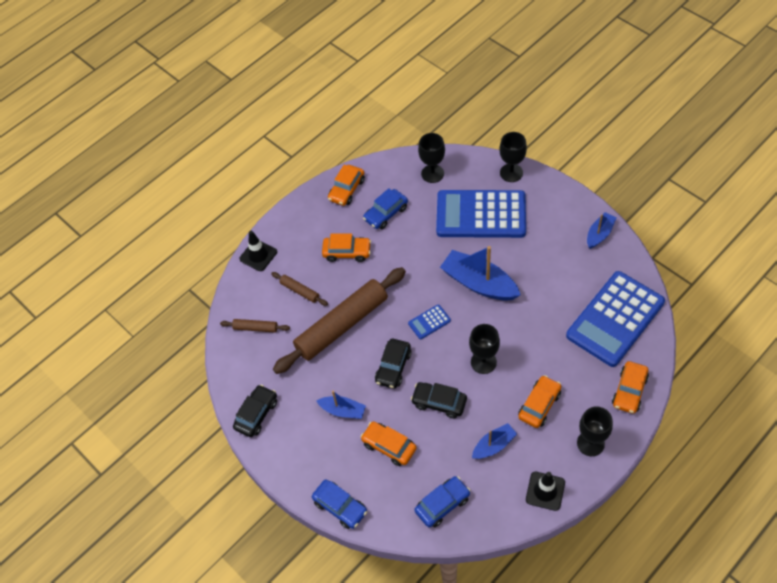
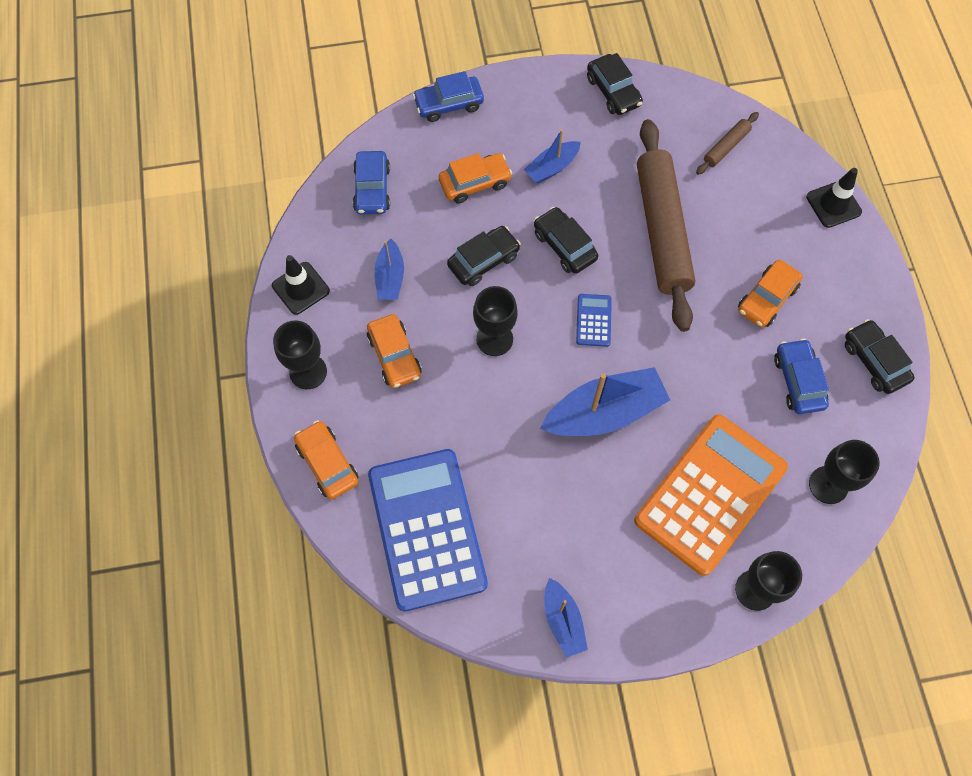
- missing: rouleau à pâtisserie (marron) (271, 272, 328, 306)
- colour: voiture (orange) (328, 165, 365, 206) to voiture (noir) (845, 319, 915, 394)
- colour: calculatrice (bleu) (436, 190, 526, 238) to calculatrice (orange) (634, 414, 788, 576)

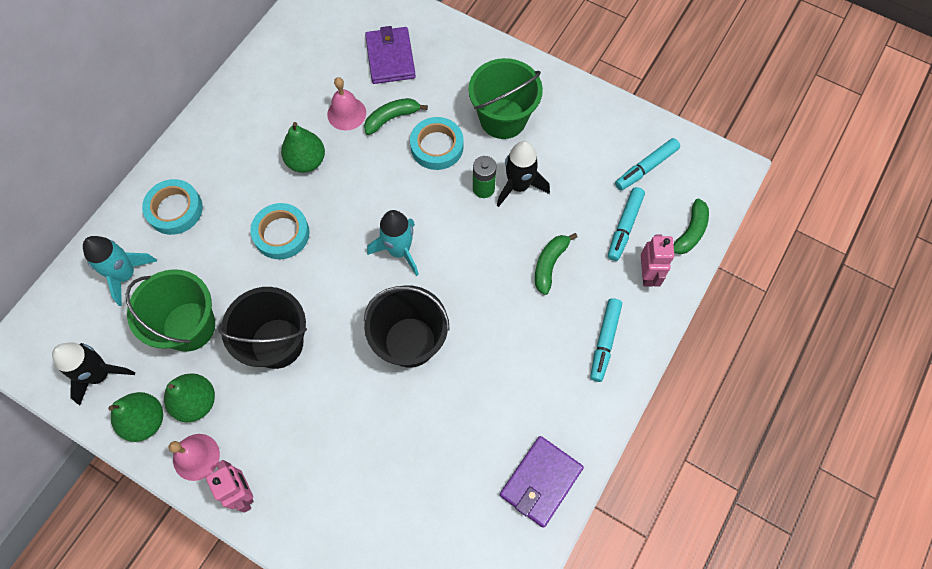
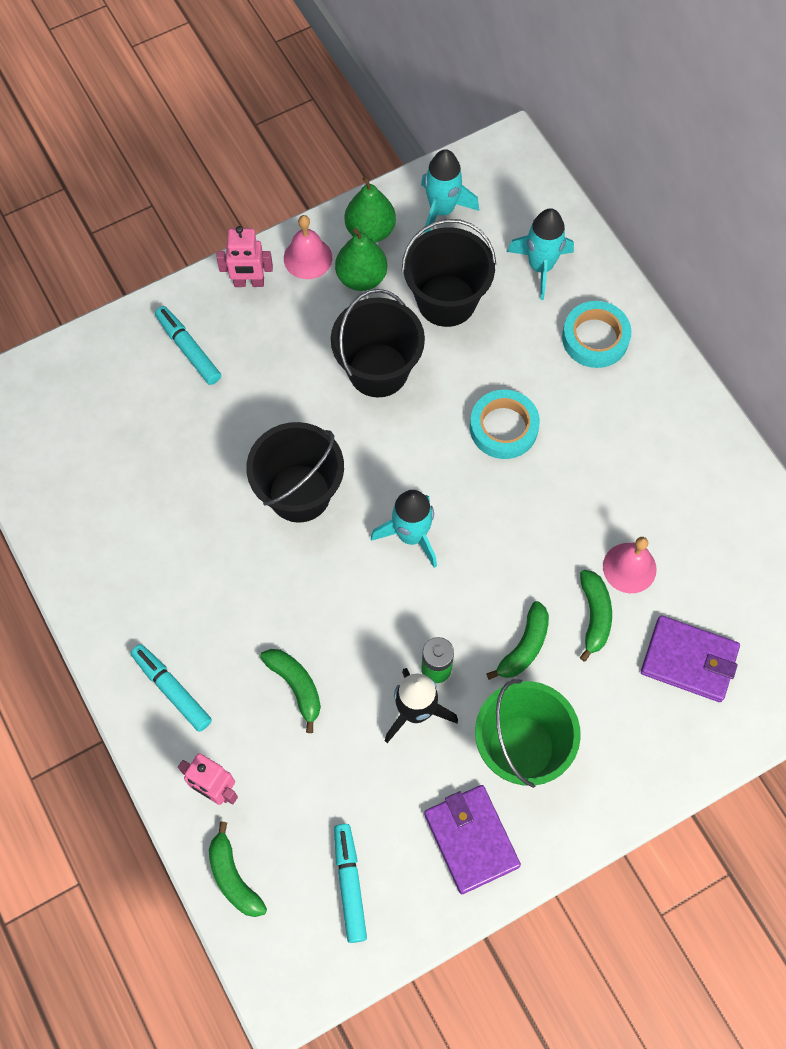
- colour: fusée (noir) (52, 342, 135, 405) to fusée (turquoise) (421, 149, 479, 233)
- colour: seau (vert) (126, 269, 215, 352) to seau (noir) (402, 219, 496, 327)
- missing: poire (vert) (281, 122, 325, 173)
- exchanged: ruban adhésif (turquoise) (410, 117, 464, 170) to banane (vert) (486, 601, 549, 680)
- relocated: portefeuille (violet) (500, 436, 584, 528) to (424, 785, 521, 894)
- relocated: feutre (turquoise) (608, 187, 645, 261) to (155, 306, 221, 385)

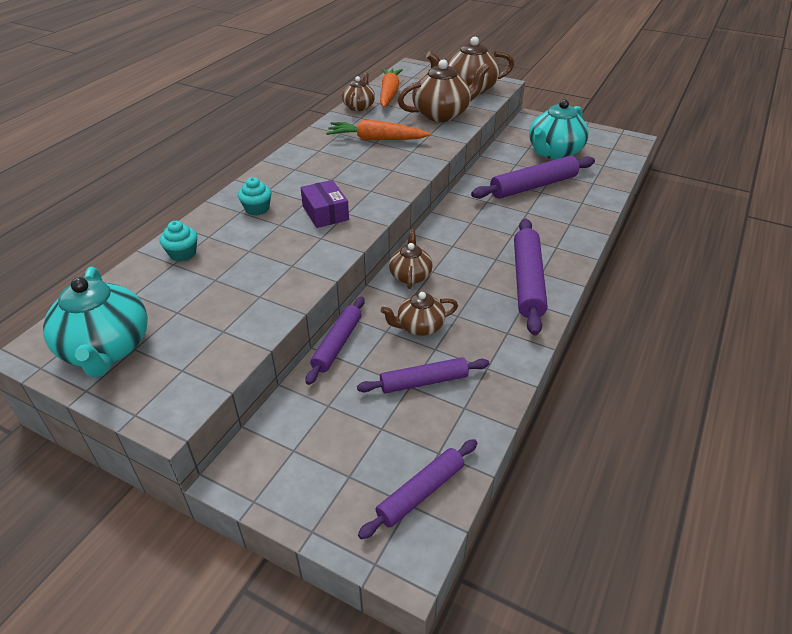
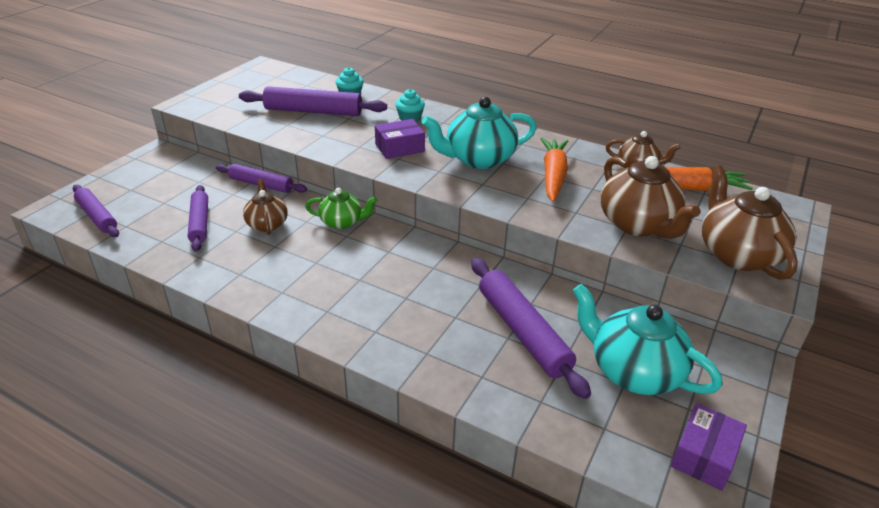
- relocated: théière (turquoise) (43, 267, 148, 378) to (422, 97, 537, 169)
- colour: théière (marron) (389, 229, 433, 289) to théière (vert) (305, 188, 377, 229)
- relocated: rouleau à pâtisserie (violet) (514, 218, 548, 336) to (239, 86, 387, 116)
- appeared: boîte (violet) (671, 403, 747, 491)

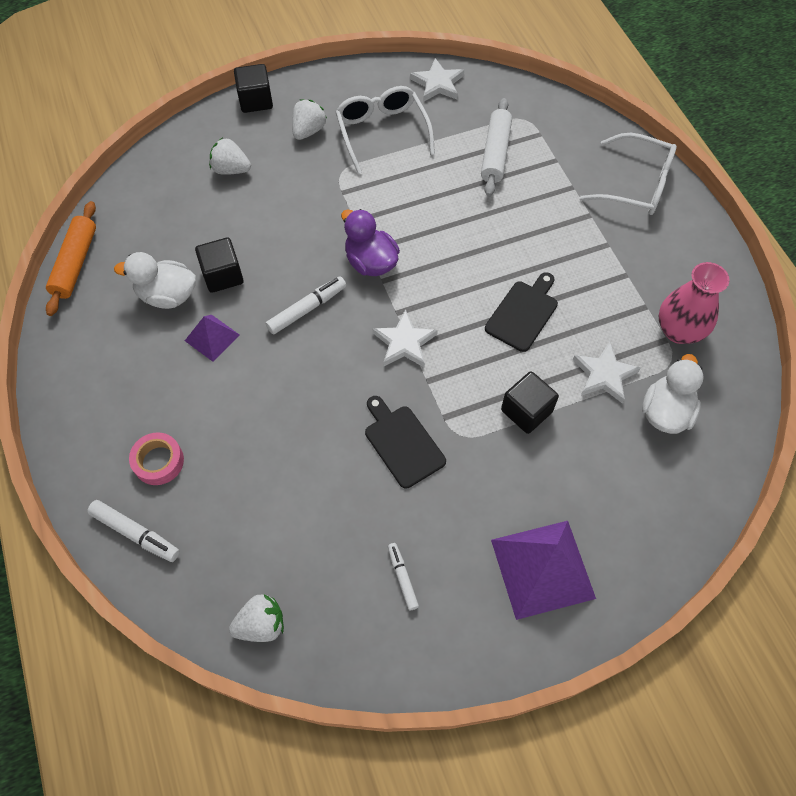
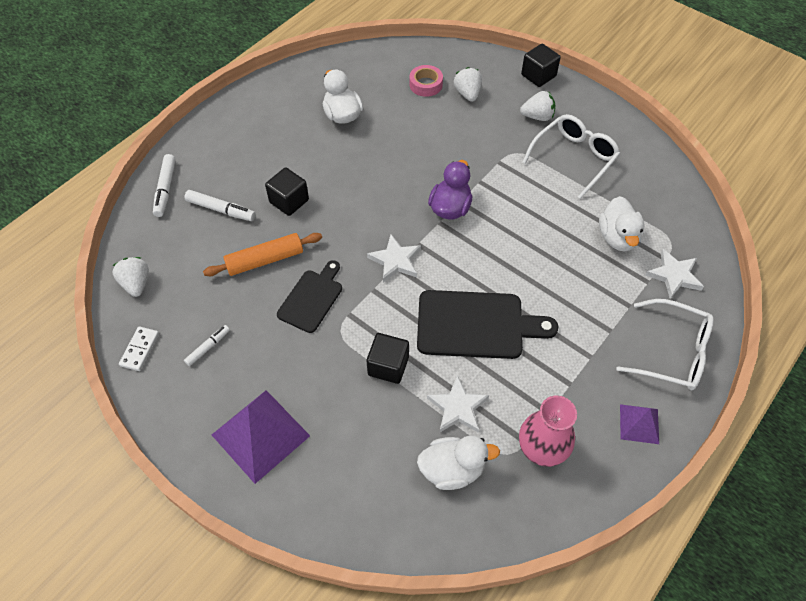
- relocated: rouleau à pâtisserie (orange) (46, 201, 96, 316) to (203, 233, 322, 276)
- relocated: ruban adhésif (rose) (129, 432, 184, 485) to (409, 65, 443, 97)
- relocated: pyramide (violet) (185, 315, 240, 362) to (620, 404, 659, 444)
- relocated: cube (noir) (195, 238, 244, 293) to (265, 167, 309, 216)
- spun: fraise (blanc) (229, 595, 284, 642) = (112, 257, 149, 297) 150 degrees counterclockwise
- relocated: feutre (blanc) (266, 276, 346, 334) to (184, 190, 256, 221)
- relocated: étoile (blanc) (410, 58, 464, 101) to (645, 249, 704, 299)
- exchanged: rouleau à pâtisserie (blanc) (481, 98, 512, 196) to canard (blanc) (599, 196, 644, 252)
- size: planche à découper (noir) (485, 272, 558, 352) = (417, 290, 558, 359) x1.61
- spun: lunettes (blanc) (580, 133, 677, 215) = (616, 299, 714, 390) 60 degrees counterclockwise
- appeared: domino (blanc) (119, 326, 159, 371)

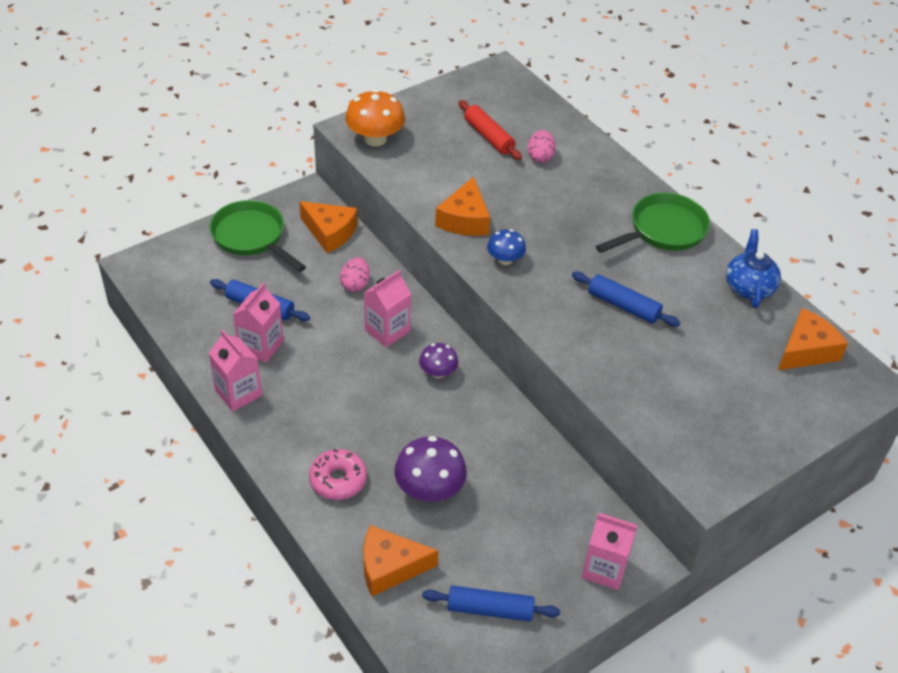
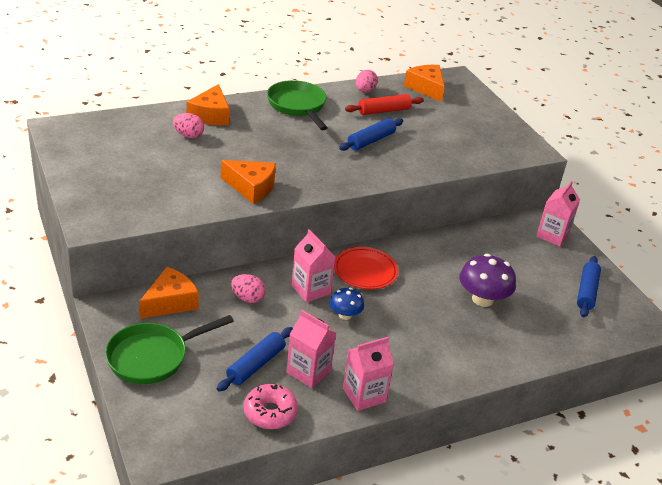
- relocated: beignet (rose) (309, 449, 367, 500) to (244, 384, 298, 429)
- missing: champignon (orange) (345, 89, 405, 147)
- relocated: fromage (orange) (364, 525, 438, 596) to (187, 84, 230, 125)
- exchanged: champignon (violet) (419, 343, 458, 378) to assiette (rouge) (334, 247, 398, 289)
- relocated: rouleau à pâtisserie (rouge) (459, 100, 522, 160) to (345, 94, 424, 115)
- relocated: champignon (bleu) (487, 229, 526, 265) to (330, 288, 364, 320)
- exchanged: théière (bleu) (726, 229, 781, 308) to œuf (rose) (356, 70, 378, 92)

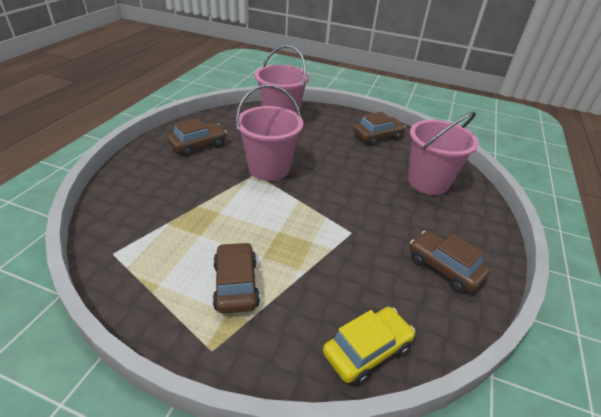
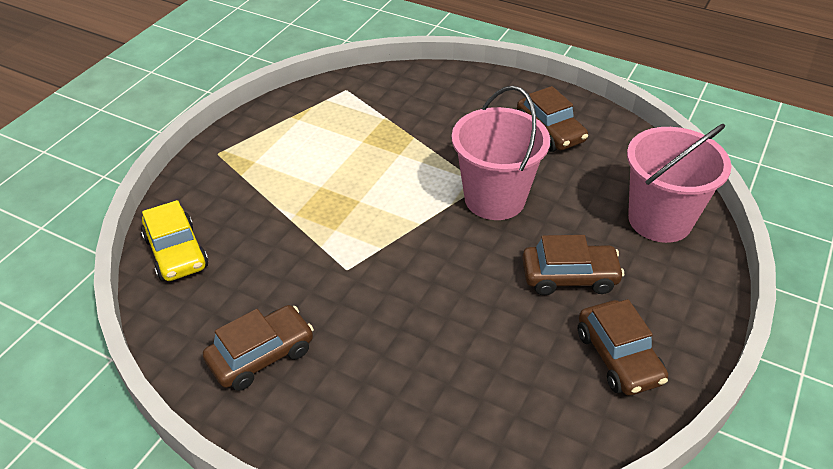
- relocated: voiture (marron) (213, 242, 260, 314) to (522, 235, 624, 295)
- missing: seau (rose) (408, 112, 479, 195)

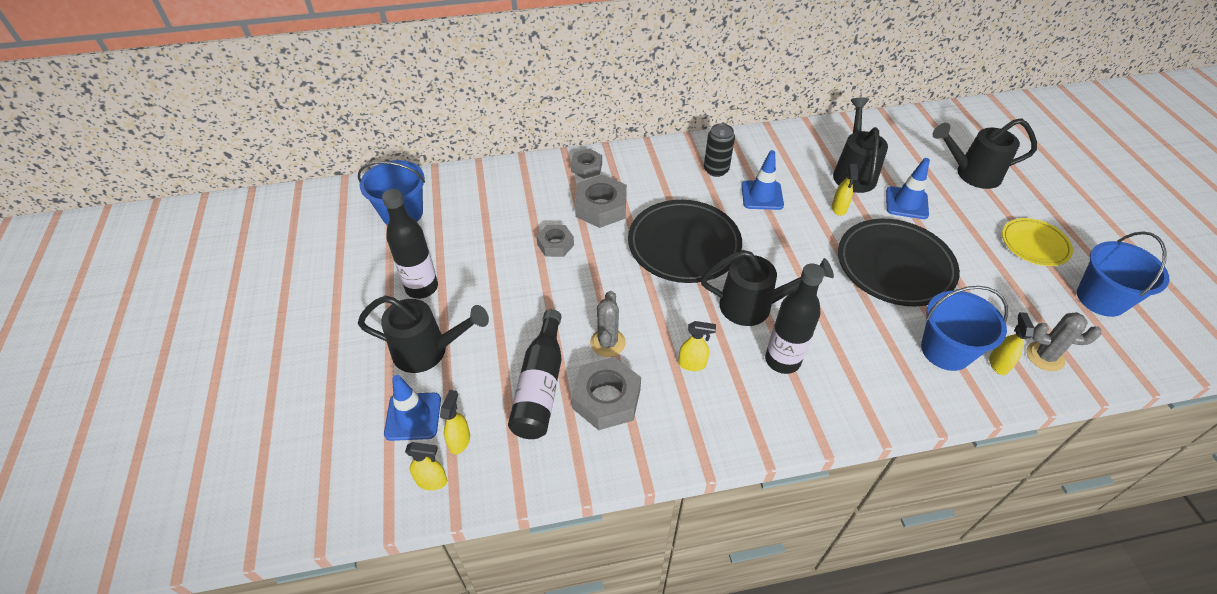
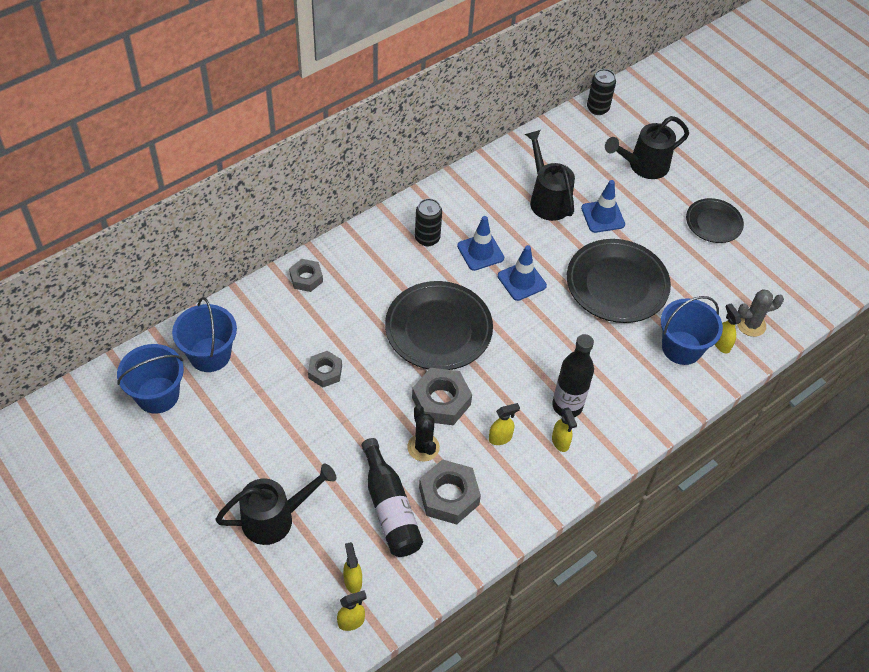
- missing: bouteille (noir) (382, 189, 438, 299)
- relocated: cône de chantier (bleu) (384, 375, 441, 441) to (498, 245, 547, 301)
- relocated: écrou (gris) (575, 175, 627, 228) to (412, 368, 472, 425)
- colour: cactus (gris) (590, 291, 626, 357) to cactus (noir) (407, 405, 440, 462)
- missing: arrosoir (noir) (701, 250, 834, 326)
- relocated: vaporisateur (jaune) (832, 164, 858, 216) to (552, 407, 577, 452)
- colour: assiette (jaune) (1002, 218, 1073, 266) to assiette (noir) (686, 198, 744, 243)
- relocated: seau (bleu) (1077, 231, 1170, 317) to (172, 297, 237, 372)
- appeared: canette (noir) (587, 69, 616, 115)

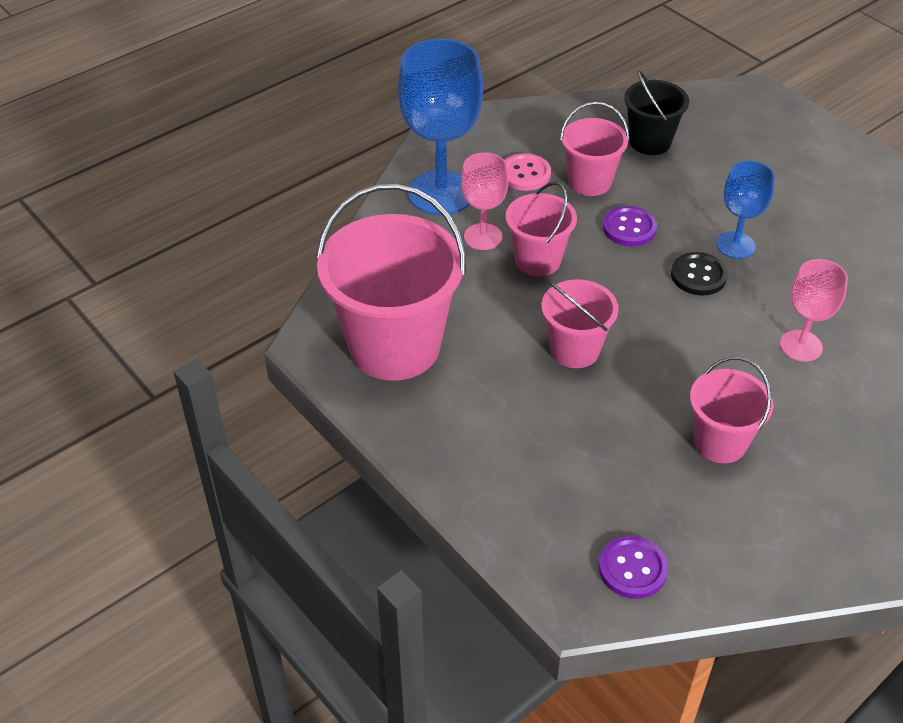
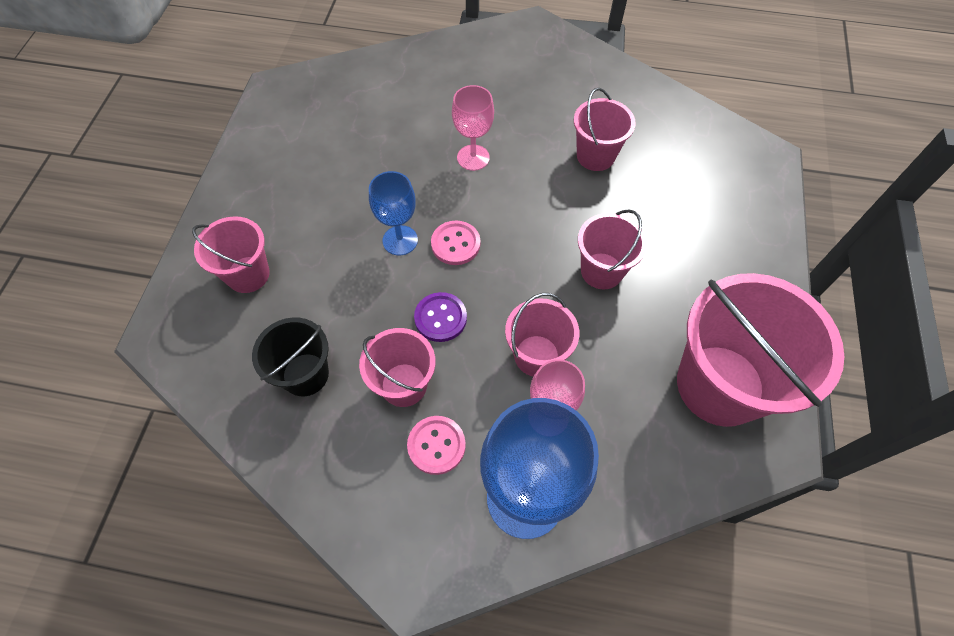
- missing: bouton (violet) (599, 536, 668, 599)
- colour: bouton (noir) (671, 252, 728, 295) to bouton (rose) (431, 221, 480, 265)
- appeared: seau (rose) (192, 216, 270, 293)

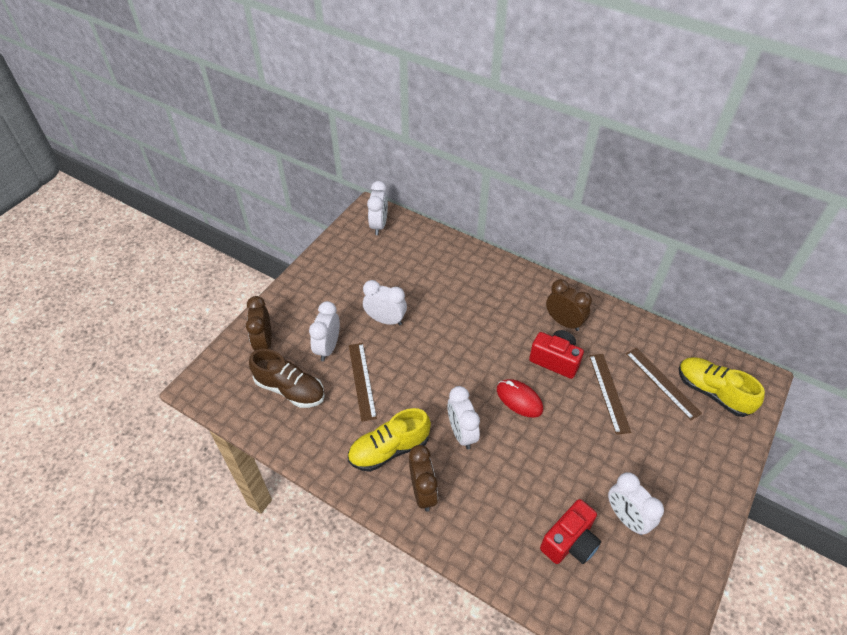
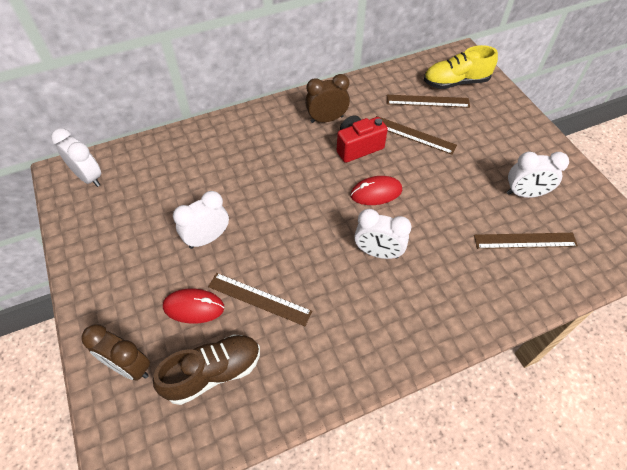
- exchanged: réveil (blanc) (309, 301, 340, 361) to souris (rouge) (163, 289, 224, 323)
- missing: chaussure (jaune) (348, 408, 431, 472)
- missing: réveil (marron) (409, 445, 438, 511)
- exchanged: appareil photo (rouge) (540, 499, 601, 564) to règle (marron) (474, 233, 578, 249)

